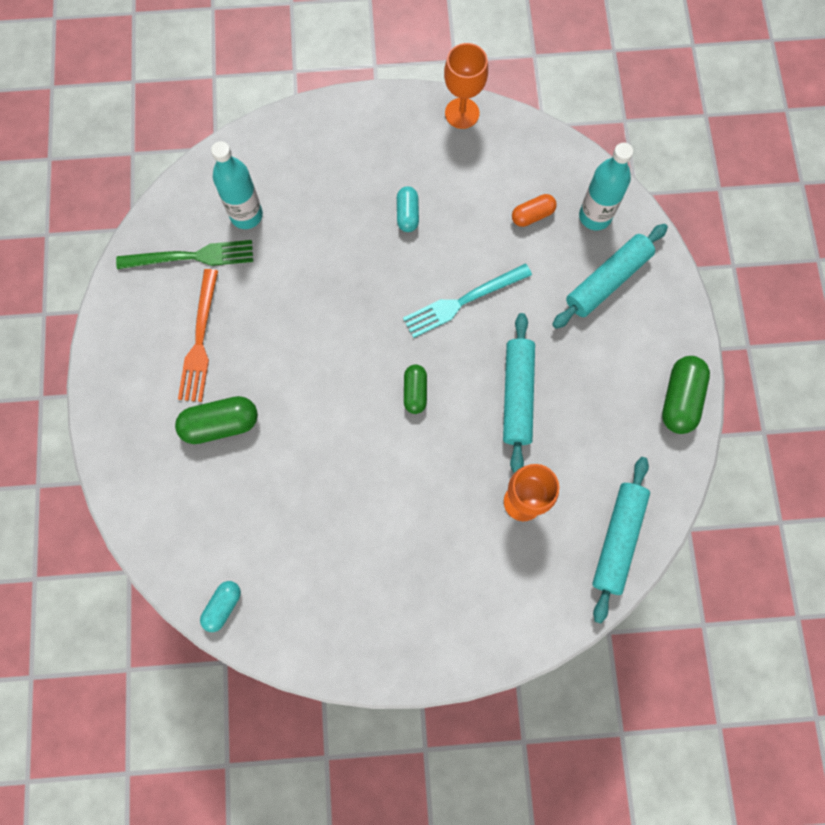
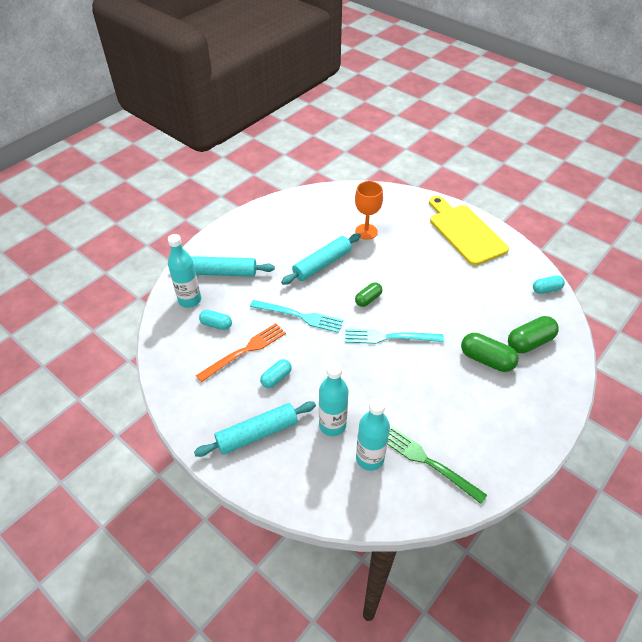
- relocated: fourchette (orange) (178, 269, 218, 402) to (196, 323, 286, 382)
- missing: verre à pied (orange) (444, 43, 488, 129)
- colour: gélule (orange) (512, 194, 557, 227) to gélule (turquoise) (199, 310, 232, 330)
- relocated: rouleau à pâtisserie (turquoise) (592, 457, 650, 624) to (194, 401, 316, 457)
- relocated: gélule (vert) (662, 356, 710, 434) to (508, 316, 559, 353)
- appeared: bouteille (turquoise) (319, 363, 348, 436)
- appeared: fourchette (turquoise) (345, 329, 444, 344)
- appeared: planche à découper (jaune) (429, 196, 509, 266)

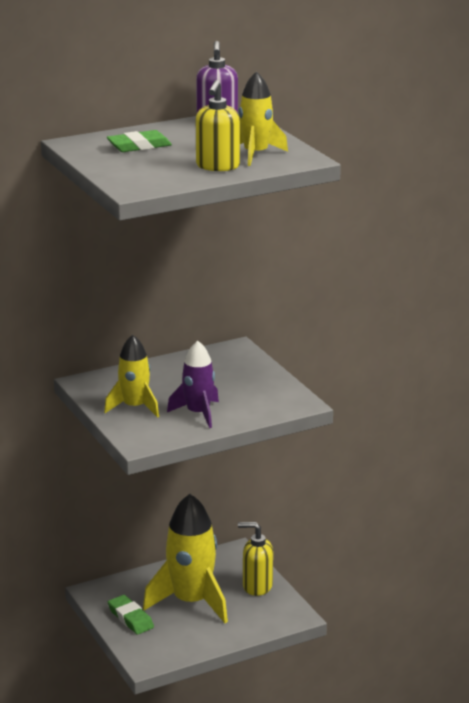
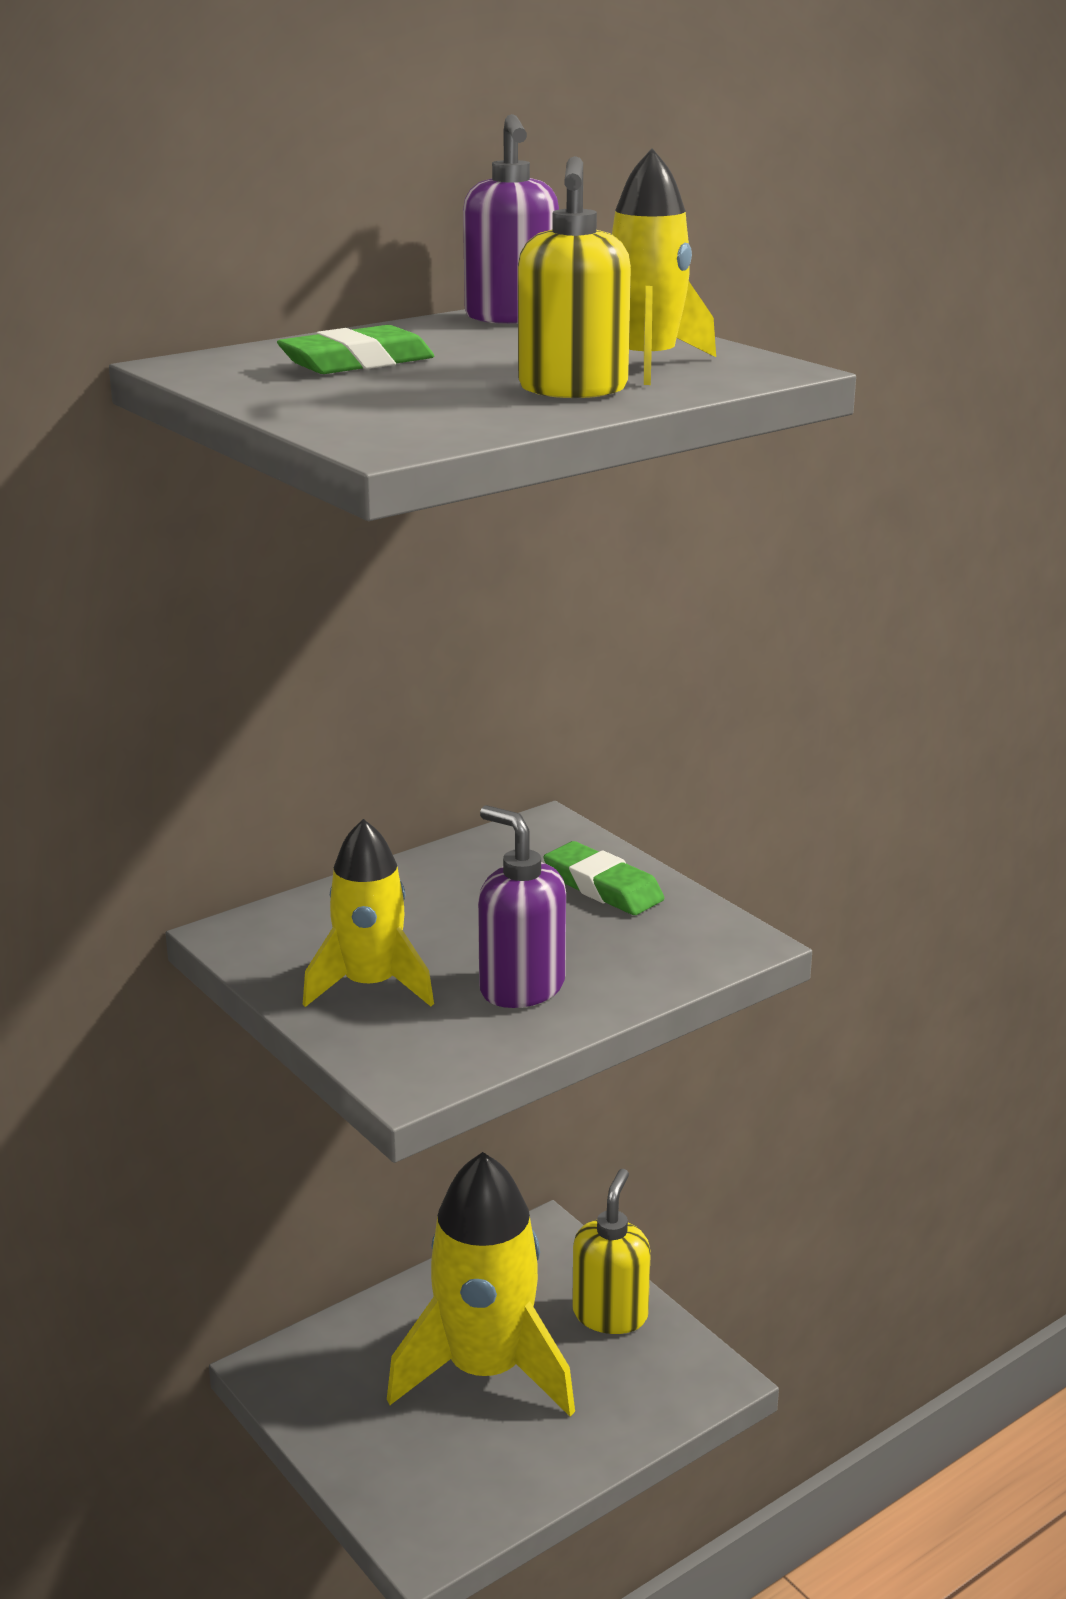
- relocated: gomme (vert) (108, 595, 154, 635) to (544, 841, 664, 915)
- exchanged: fusée (violet) (167, 341, 219, 428) to distributeur de savon (violet) (478, 806, 566, 1008)
- spun: distributeur de savon (jaune) (238, 522, 273, 596) = (572, 1169, 651, 1334) 105 degrees clockwise

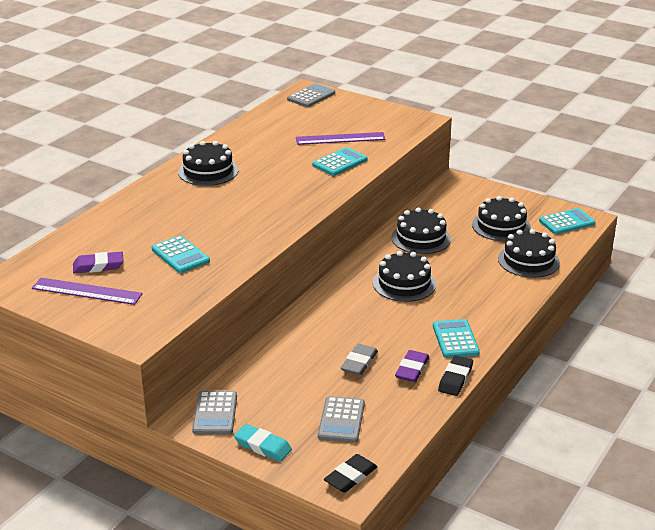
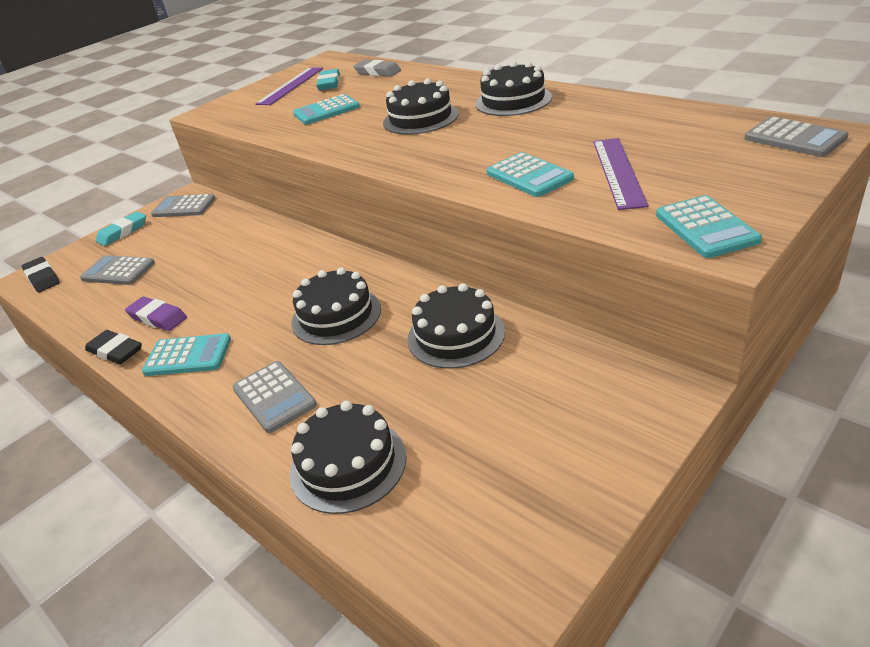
- colour: gomme (violet) (73, 252, 124, 274) to gomme (turquoise) (316, 69, 340, 90)
- relocated: gomme (gris) (341, 344, 378, 376) to (353, 60, 401, 77)
- relocated: gâteau (noir) (472, 196, 531, 242) to (383, 79, 459, 135)
- relocated: calculatrice (turquoise) (539, 208, 595, 235) to (656, 195, 762, 258)
- appeared: calculatrice (gris) (232, 361, 317, 433)

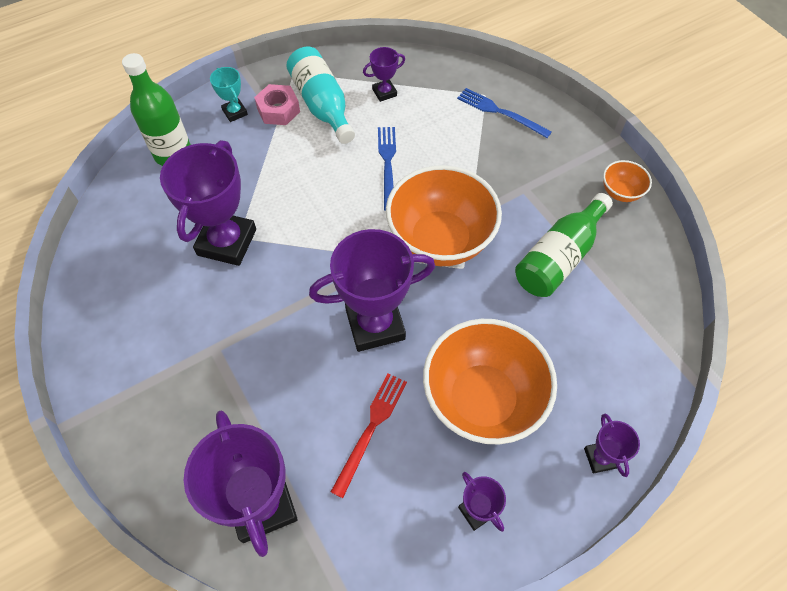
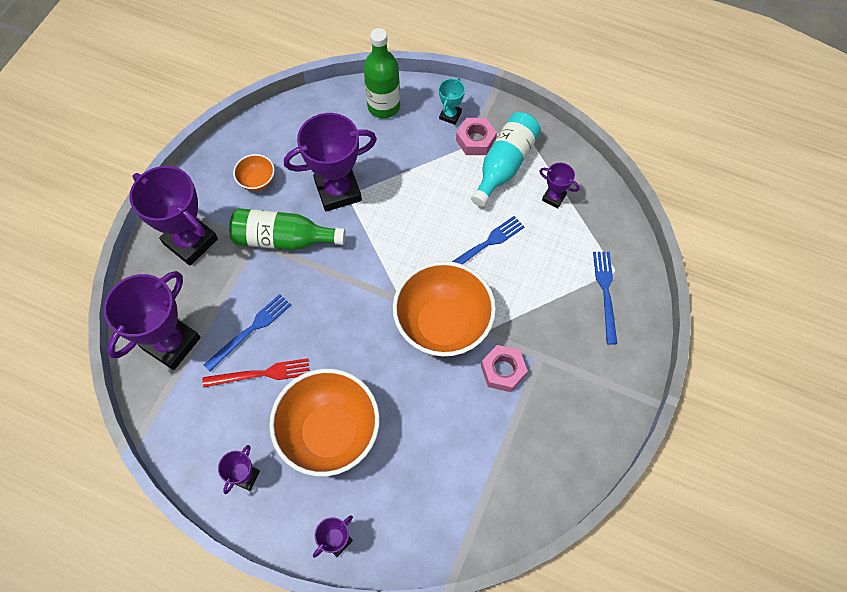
- relocated: trophée (violet) (309, 229, 435, 352) to (129, 166, 218, 266)
- relocated: bouteille (vert) (515, 193, 613, 297) to (229, 208, 346, 250)
- relocated: bol (orange) (603, 160, 652, 202) to (233, 154, 275, 191)
- appeared: fourchette (bleu) (204, 294, 291, 372)
- appeared: écrou (rose) (481, 345, 528, 392)

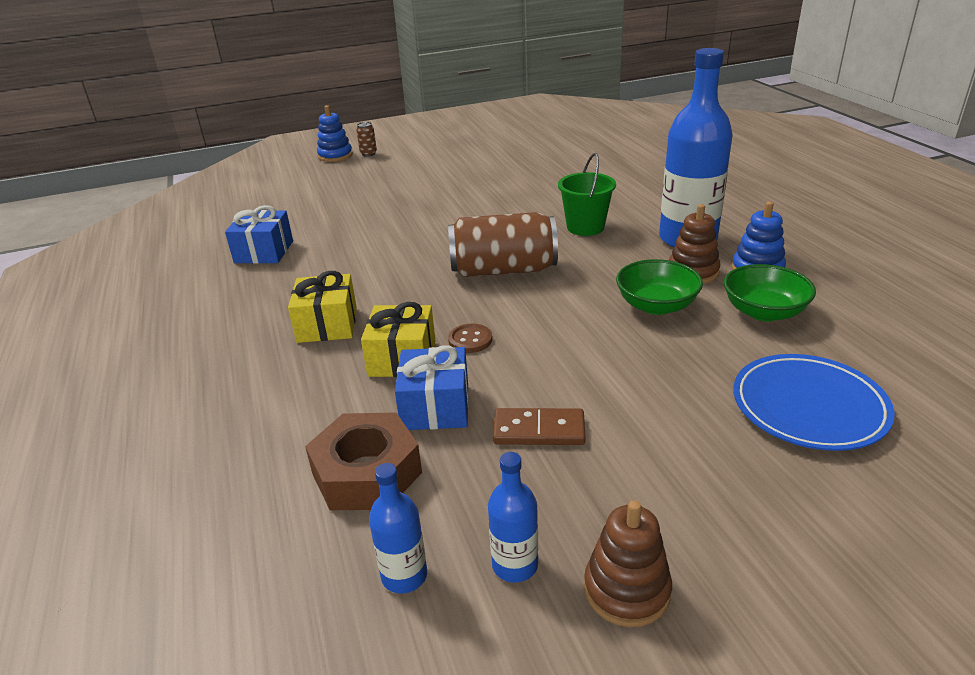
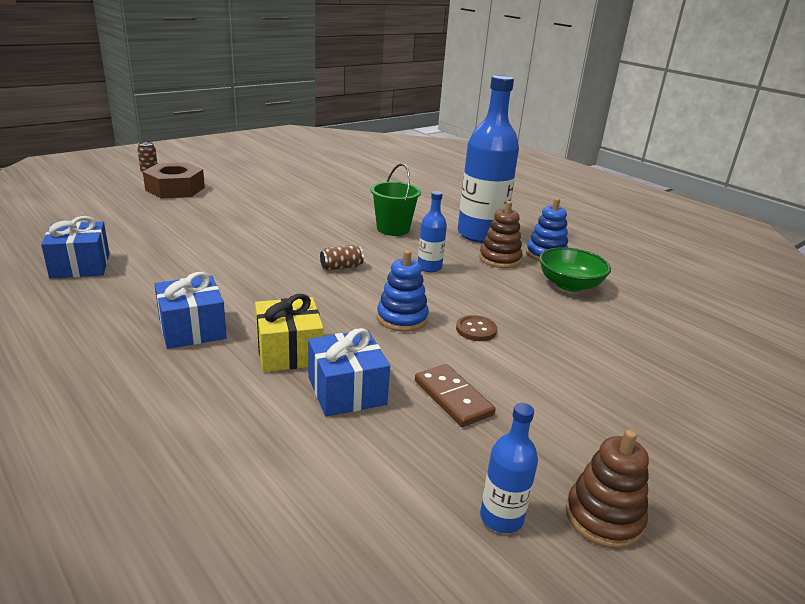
- colour: cadeau (jaune) (288, 271, 357, 343) to cadeau (bleu) (154, 272, 227, 349)
- relocated: écrou (marron) (305, 412, 422, 510) to (143, 162, 205, 198)
- relocated: jouet à empiler (bleu) (317, 105, 353, 162) to (377, 250, 429, 332)
- relocated: bouteille (bleu) (369, 463, 427, 594) to (418, 191, 447, 272)
- size: canette (marron) (448, 212, 558, 277) = (320, 245, 364, 271) x0.42
- relocated: bouton (marron) (448, 324, 492, 353) to (456, 315, 497, 341)
- spun: domino (marron) (493, 408, 586, 445) = (415, 364, 496, 427) 75 degrees clockwise
- missing: bol (vert) (616, 259, 703, 315)
- missing: assiette (bleu) (733, 354, 895, 451)

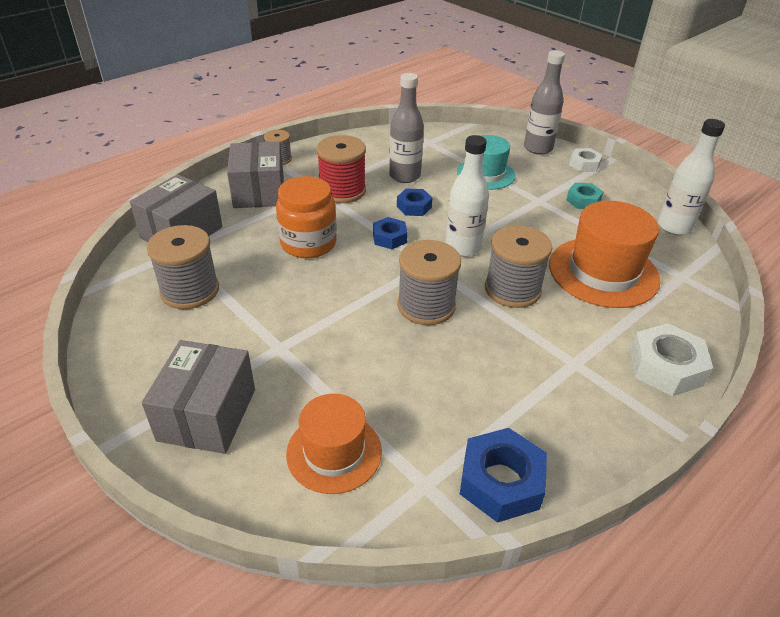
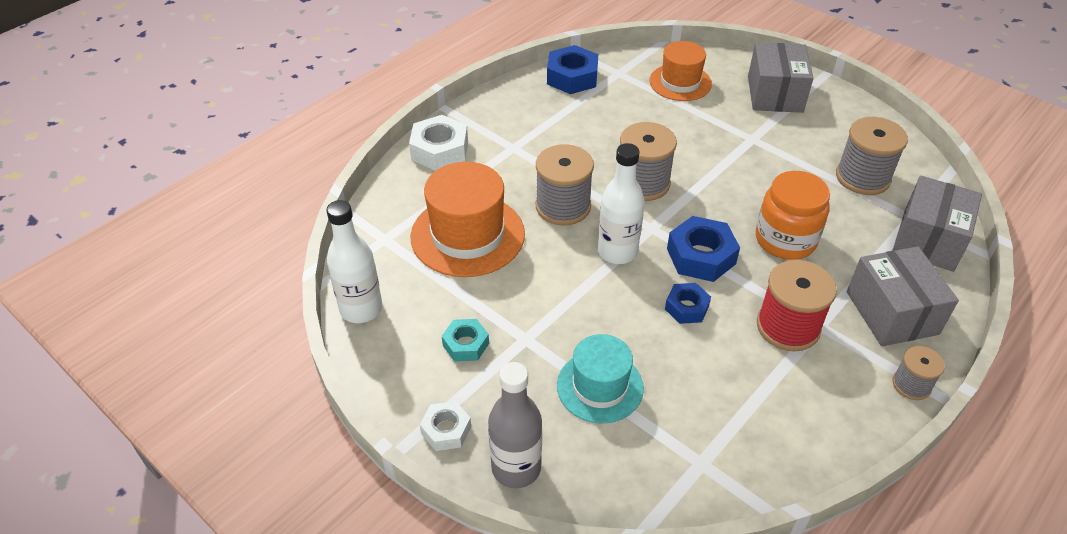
- size: écrou (bleu) (373, 217, 408, 249) = (667, 216, 740, 282) x1.64
- missing: bouteille (gris) (389, 73, 424, 183)

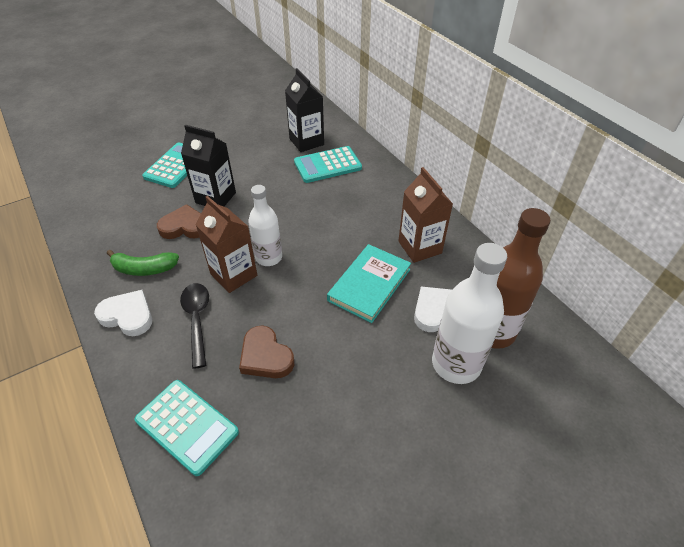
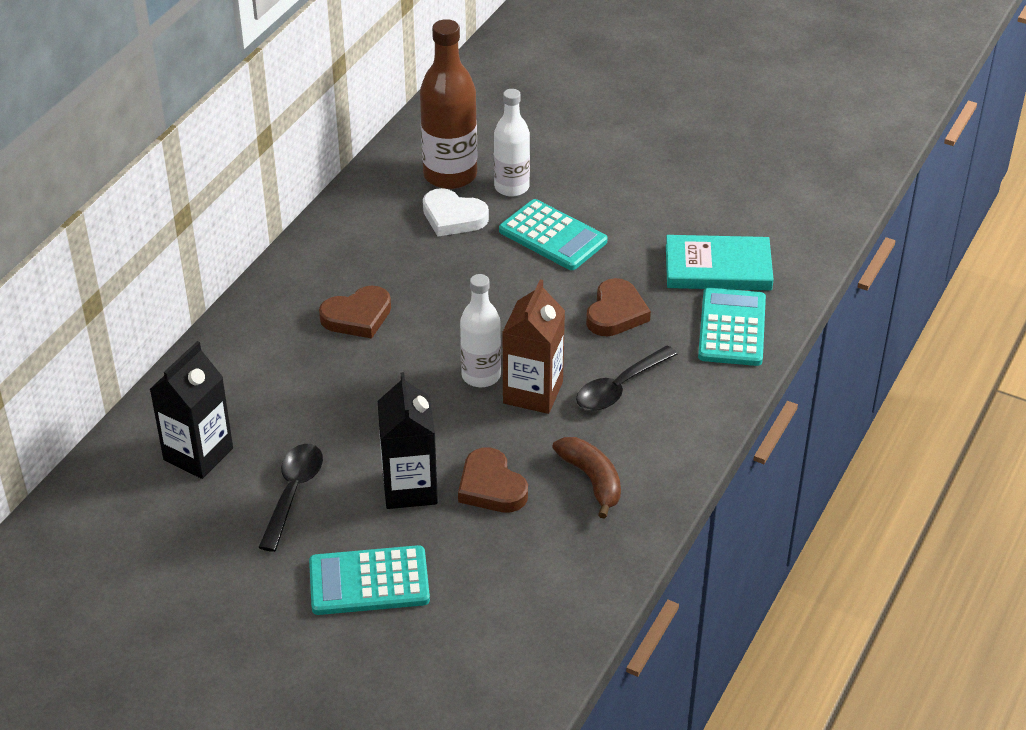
- missing: cœur (blanc) (94, 290, 152, 336)
- colour: banane (vert) (107, 250, 179, 276) to banane (marron) (552, 437, 621, 519)
- relocated: calculatrice (turquoise) (294, 146, 362, 183) to (499, 199, 608, 270)
- relocated: livre (turquoise) (327, 244, 411, 323) to (666, 235, 774, 291)
- missing: brique de lait (marron) (398, 167, 453, 263)
- size: bouteille (blanc) (432, 243, 507, 384) = (494, 89, 530, 197) x0.65
- appeared: cuillère (noir) (258, 444, 323, 552)
- appeared: cœur (marron) (319, 286, 391, 339)

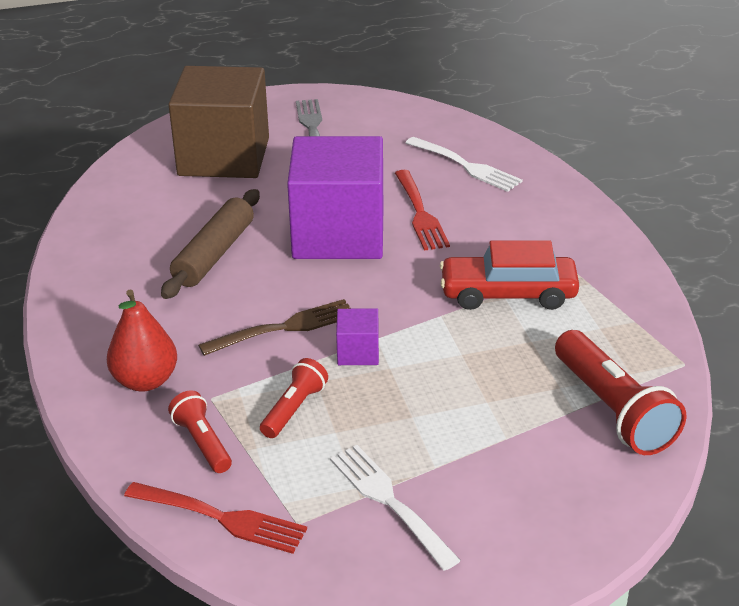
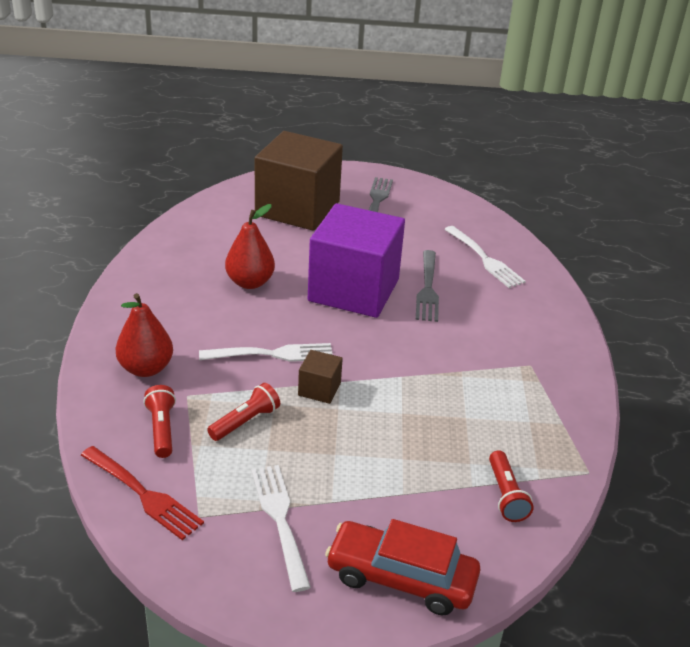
- exchanged: rouleau à pâtisserie (marron) (161, 189, 260, 299) to poire (rouge) (225, 204, 275, 289)
- colour: fourchette (marron) (198, 299, 352, 356) to fourchette (blanc) (199, 343, 333, 362)
- colour: cube (violet) (336, 308, 379, 365) to cube (marron) (298, 350, 343, 404)
- colour: fourchette (rouge) (395, 170, 450, 251) to fourchette (gris) (416, 250, 439, 322)
- relocated: voiture (rouge) (440, 240, 579, 310) to (325, 519, 480, 615)
- size: lampe de poche (rouge) (555, 330, 686, 455) = (489, 450, 534, 522) x0.56

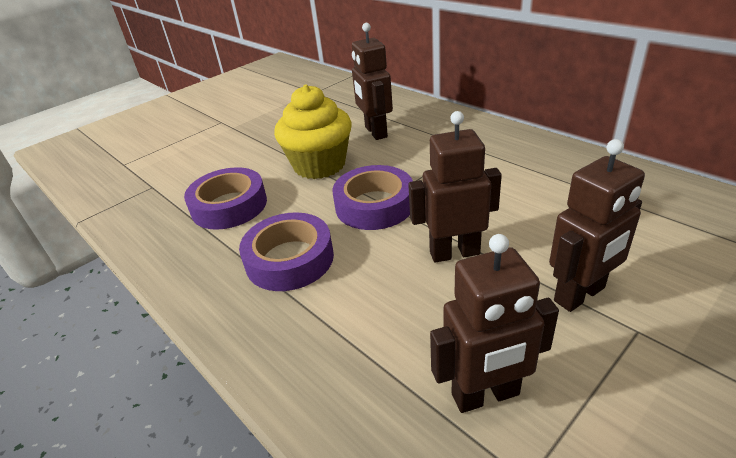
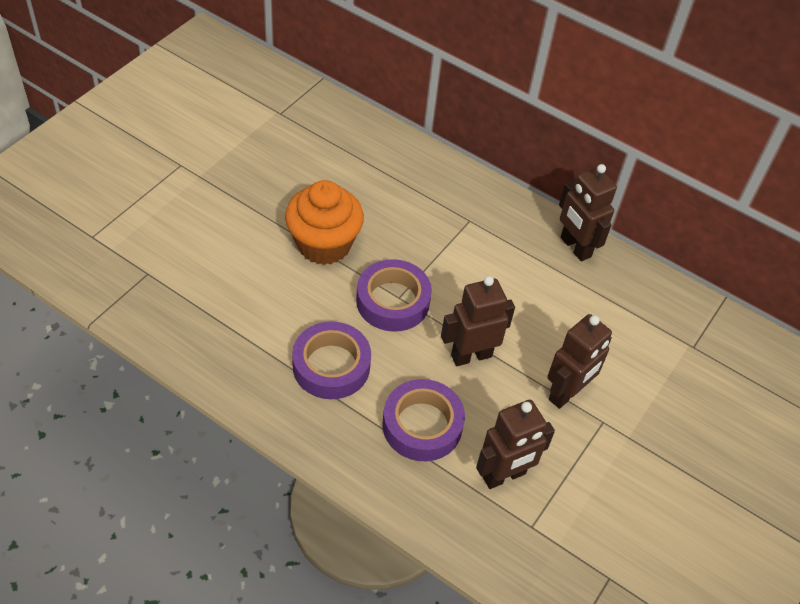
- relocated: ruban adhésif (violet) (184, 167, 267, 230) to (382, 379, 465, 461)
- colour: muffin (jaune) (274, 84, 352, 179) to muffin (orange) (285, 180, 364, 265)
- relocated: robot (marron) (352, 23, 393, 140) to (559, 164, 617, 261)

